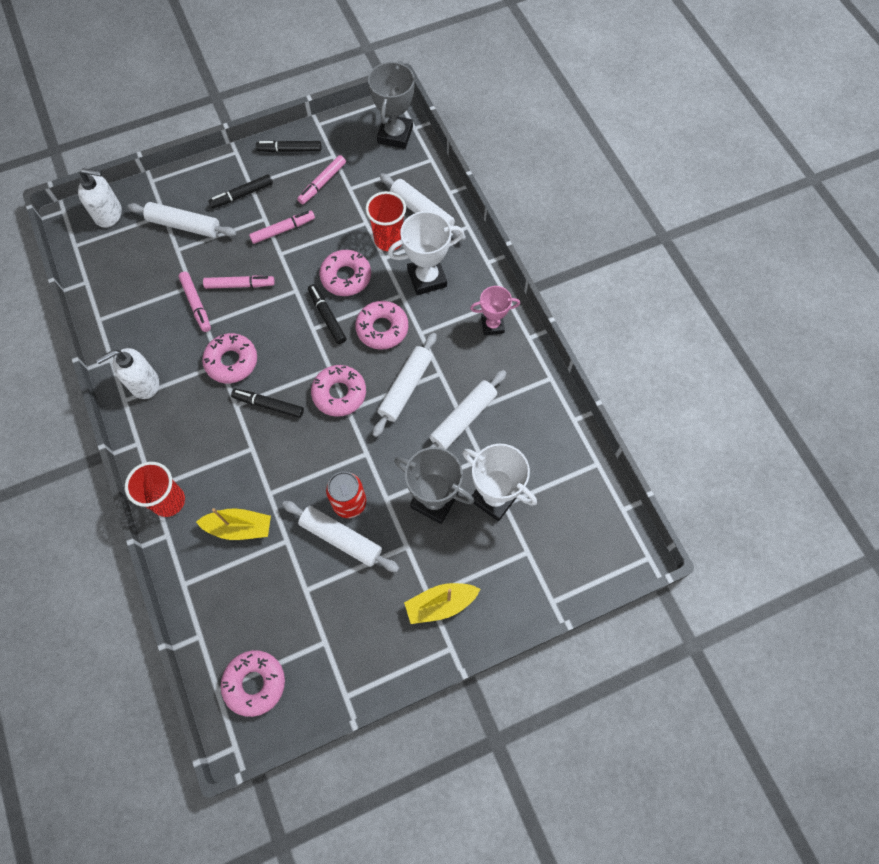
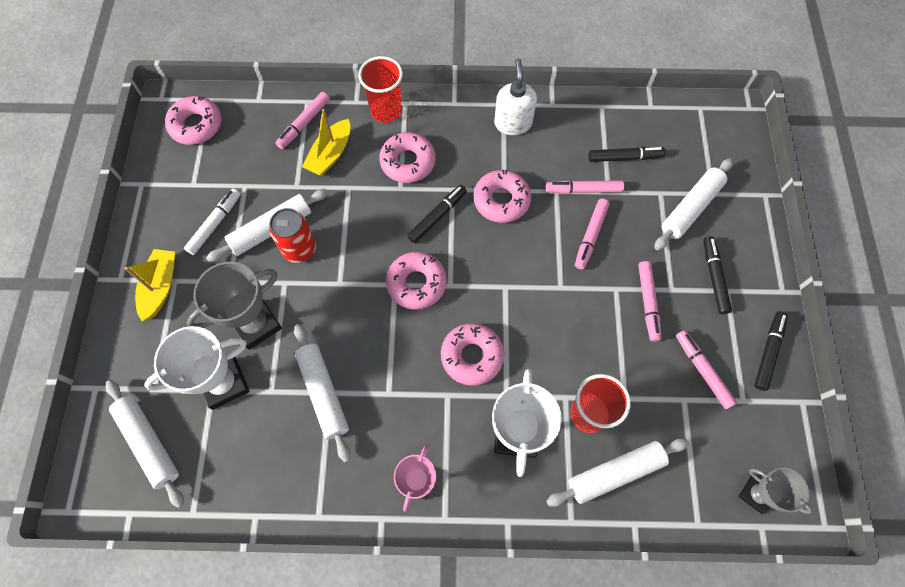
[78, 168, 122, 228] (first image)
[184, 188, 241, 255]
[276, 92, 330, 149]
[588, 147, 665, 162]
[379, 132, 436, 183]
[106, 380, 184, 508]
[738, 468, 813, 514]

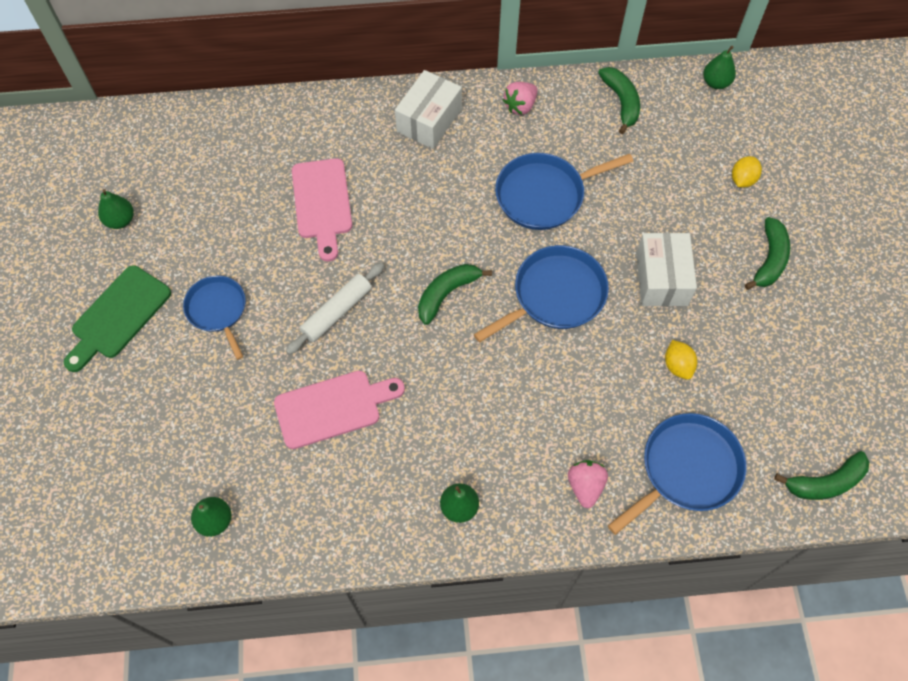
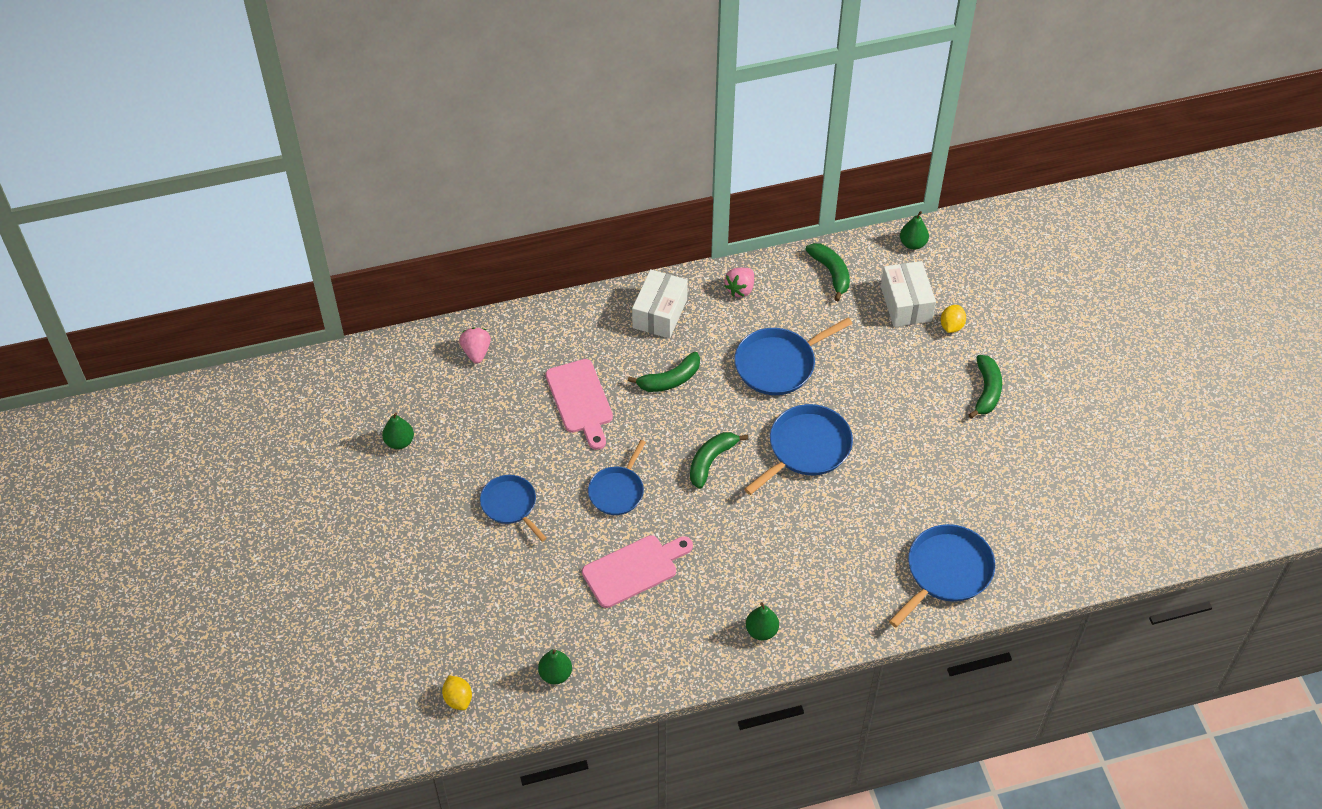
[64, 265, 171, 372] (first image)
[459, 327, 491, 364]
[881, 261, 936, 327]
[442, 675, 472, 710]
[628, 352, 700, 392]
[588, 440, 646, 515]

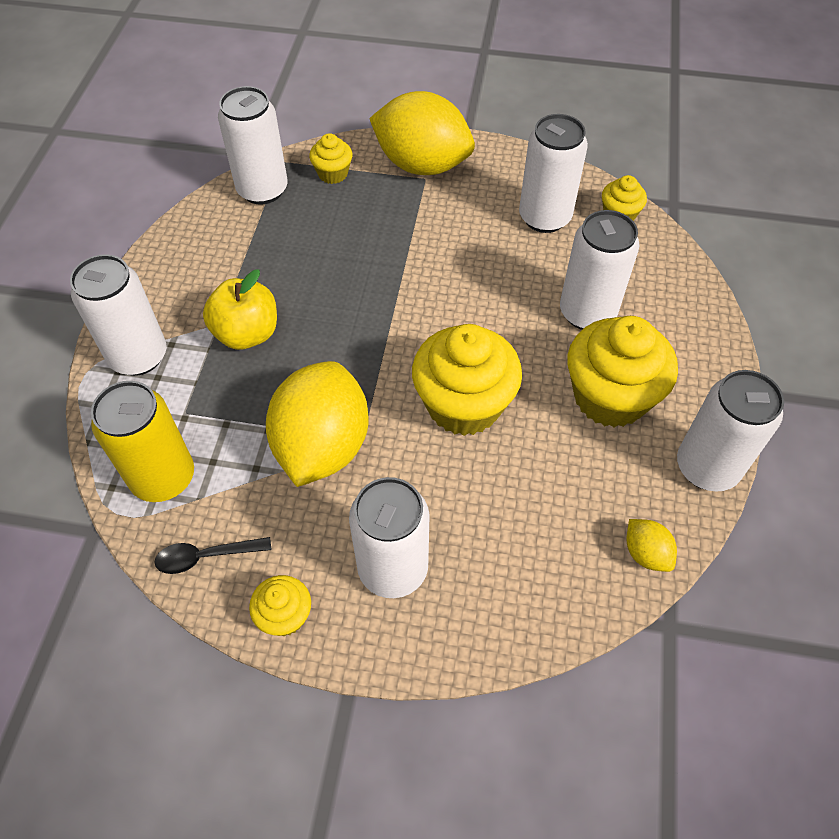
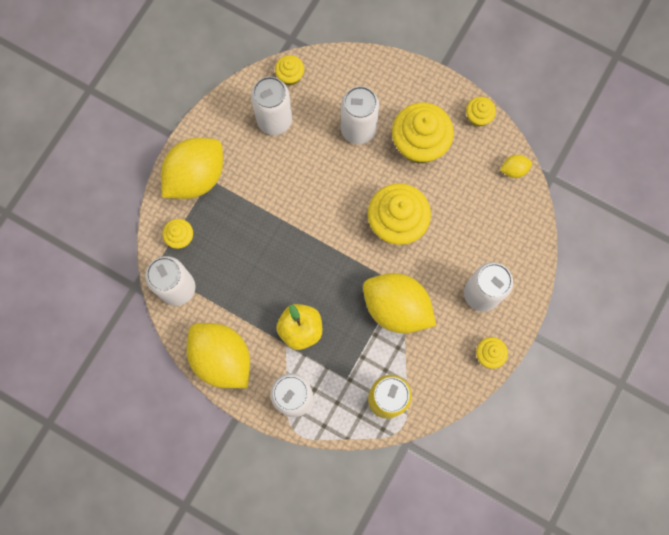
[154, 537, 272, 574] (first image)
[186, 323, 250, 388]
[466, 97, 496, 127]

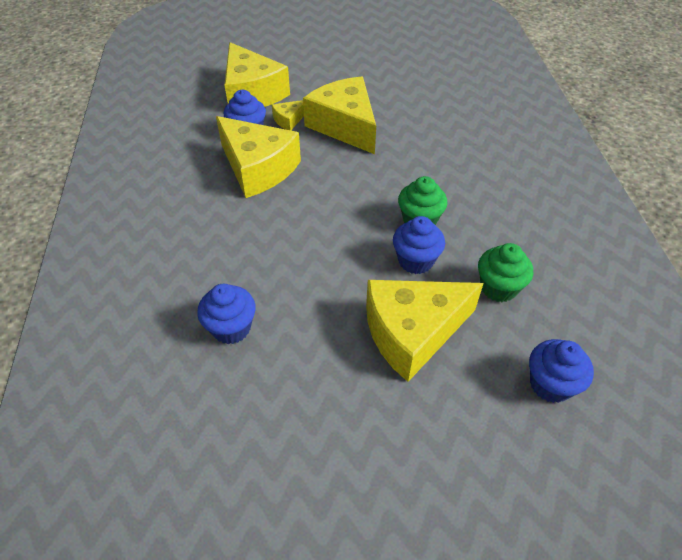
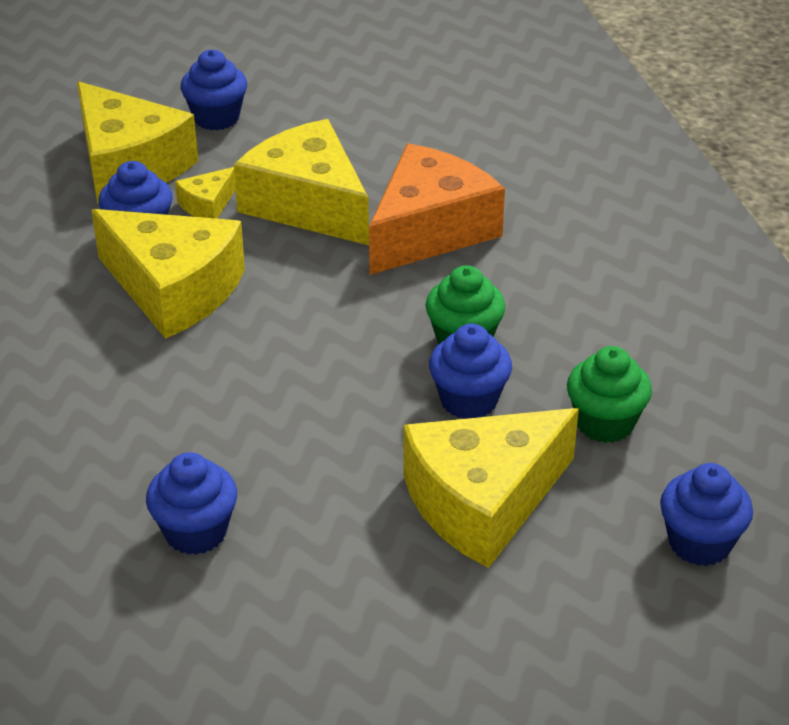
[181, 50, 247, 130]
[369, 144, 505, 275]

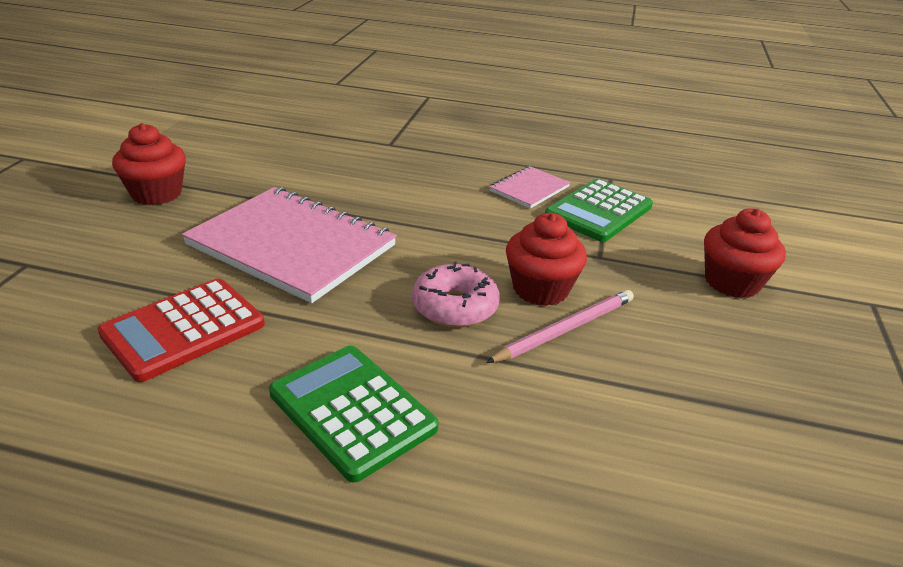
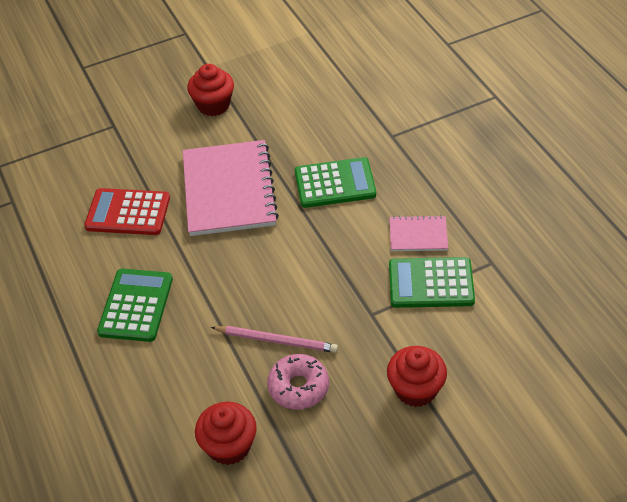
[295, 157, 376, 208]
[267, 354, 329, 410]
[195, 402, 257, 465]

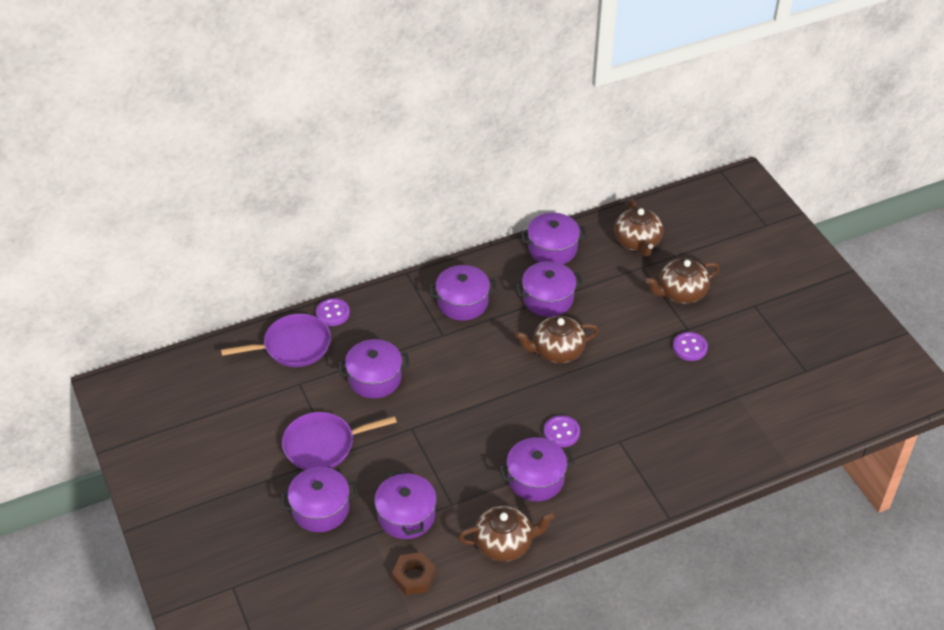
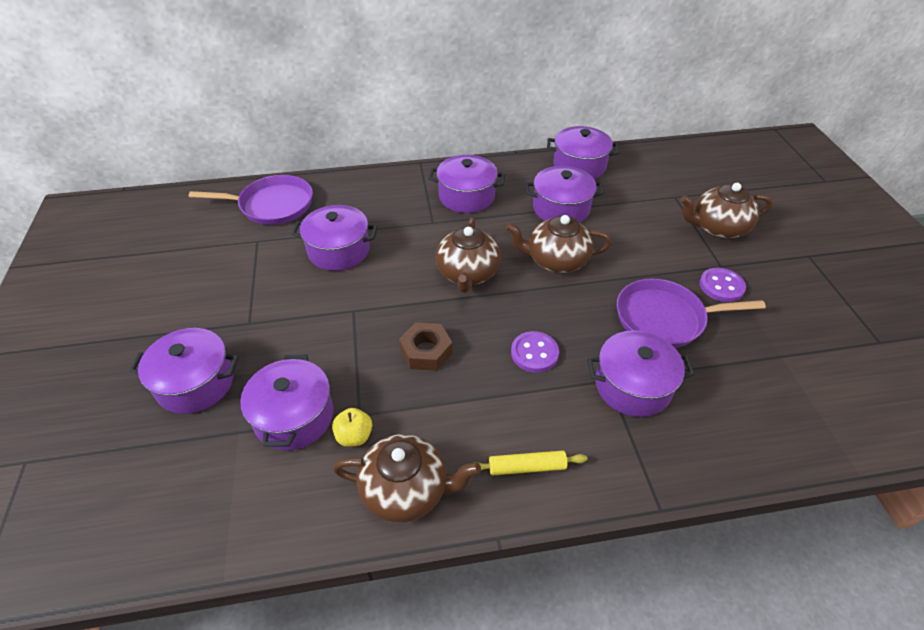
[316, 298, 350, 326] (first image)
[332, 408, 372, 447]
[474, 450, 588, 476]
[617, 279, 766, 348]
[399, 322, 453, 371]
[587, 330, 695, 417]
[436, 217, 501, 292]

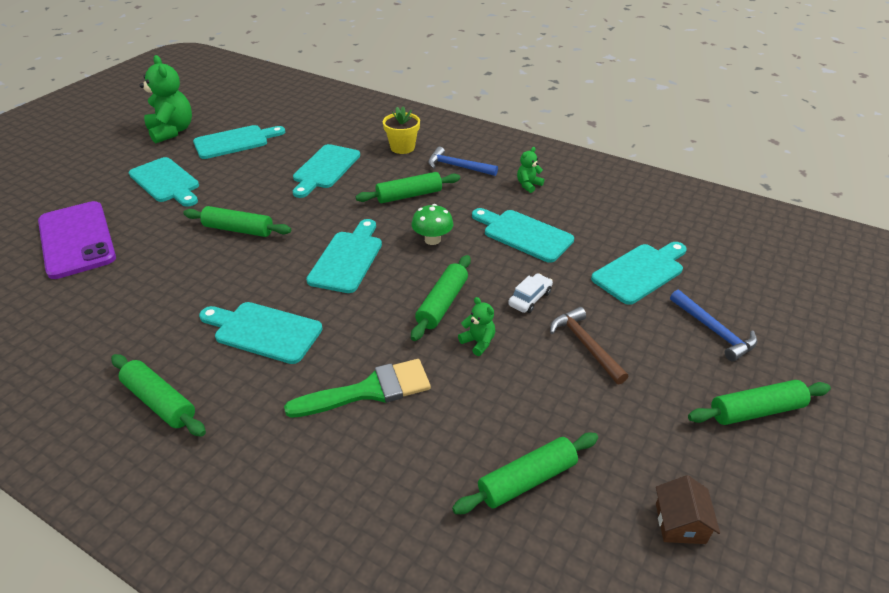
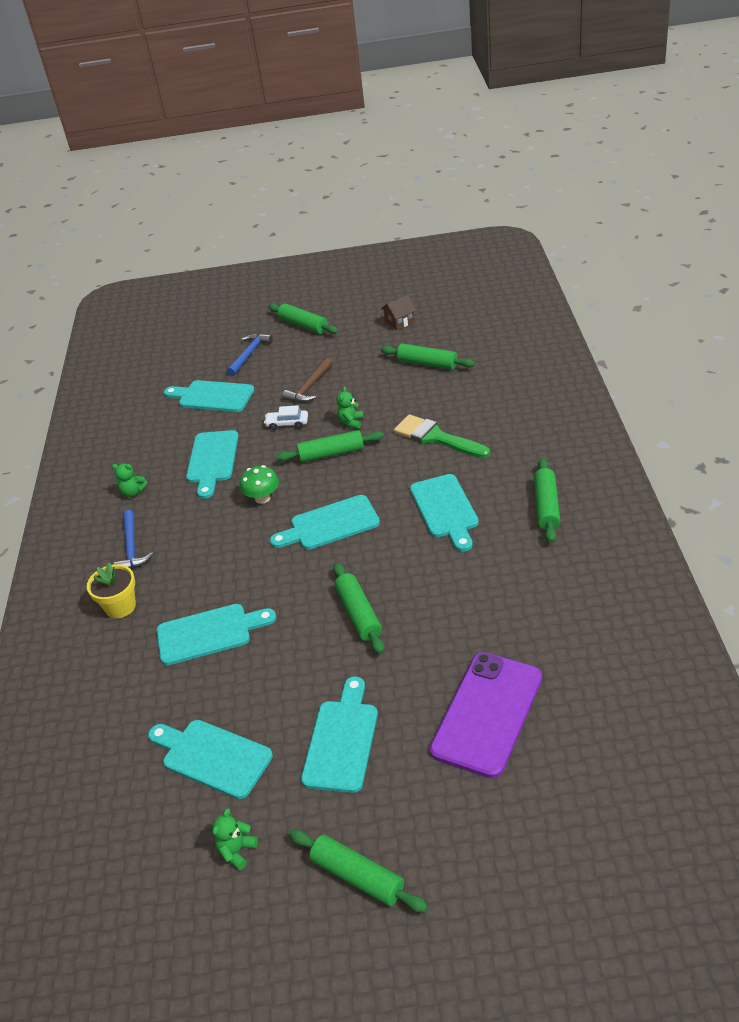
[289, 830, 428, 913]
[212, 808, 258, 870]

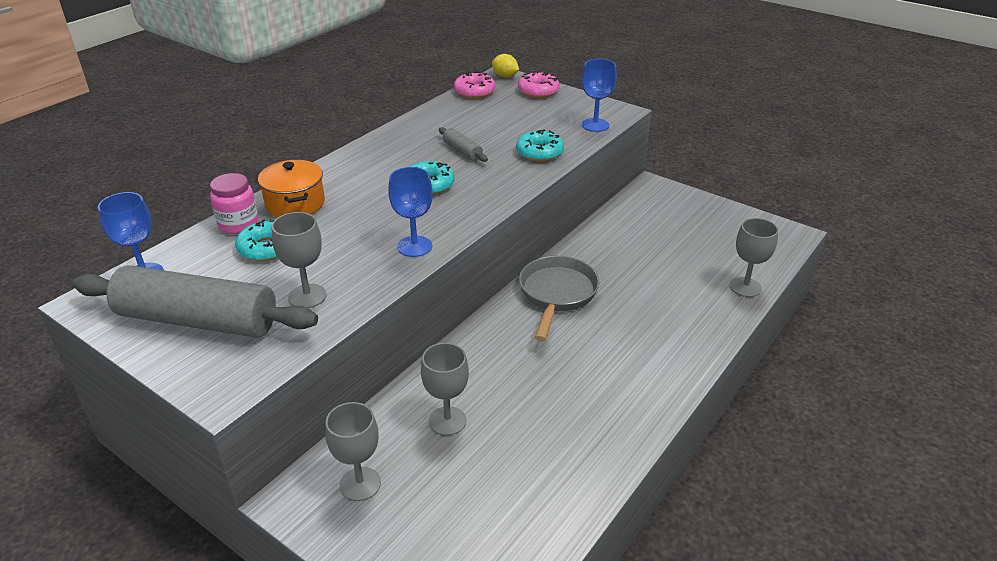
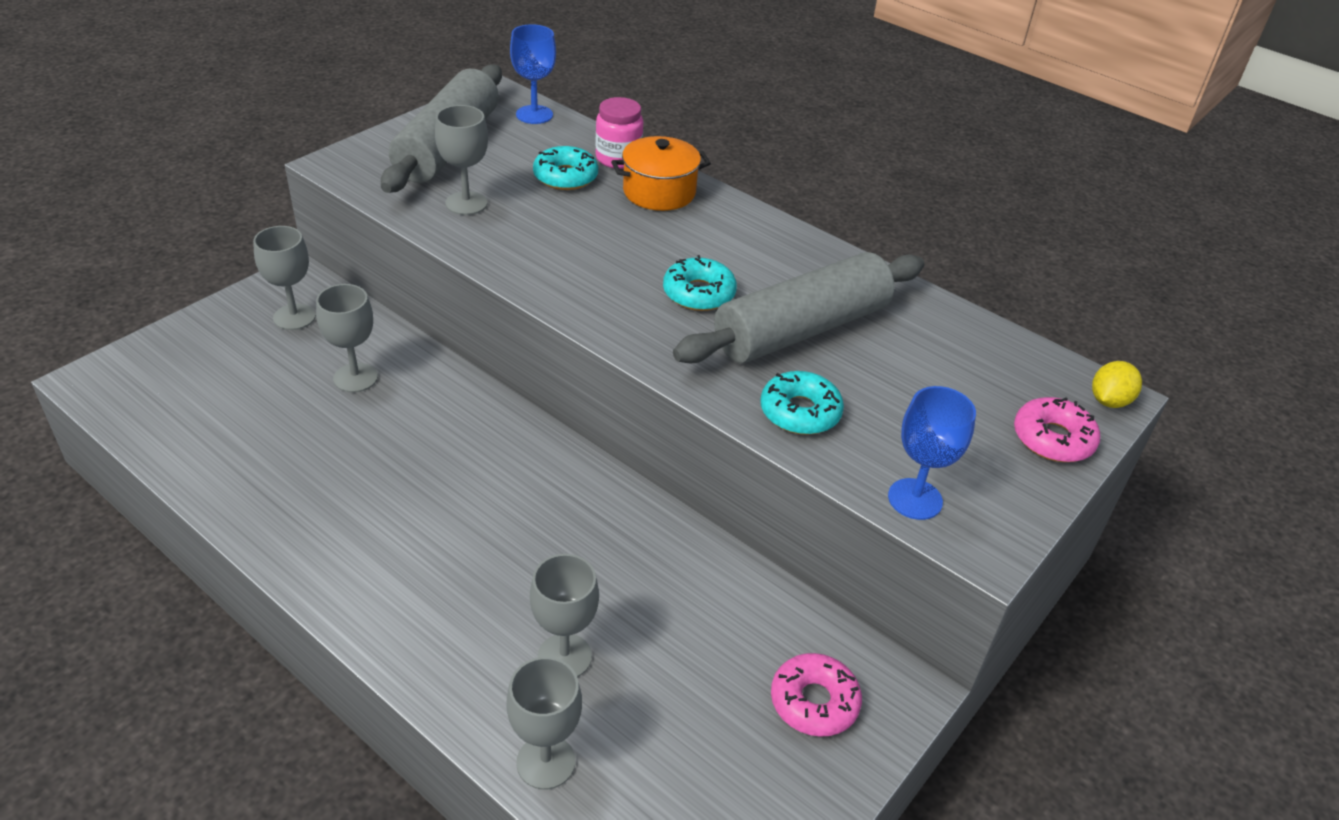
[388, 167, 433, 257] (first image)
[519, 256, 600, 341] (first image)
[530, 554, 599, 677]
[771, 653, 862, 737]
[673, 252, 925, 363]

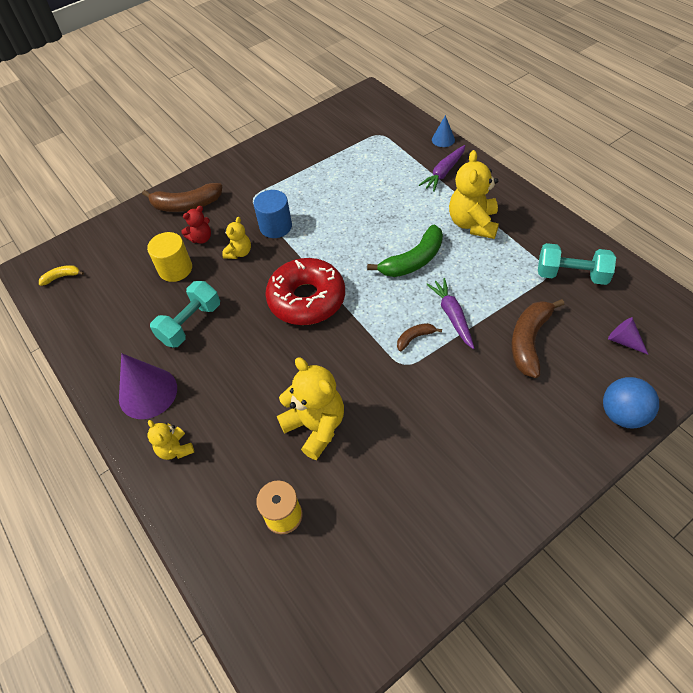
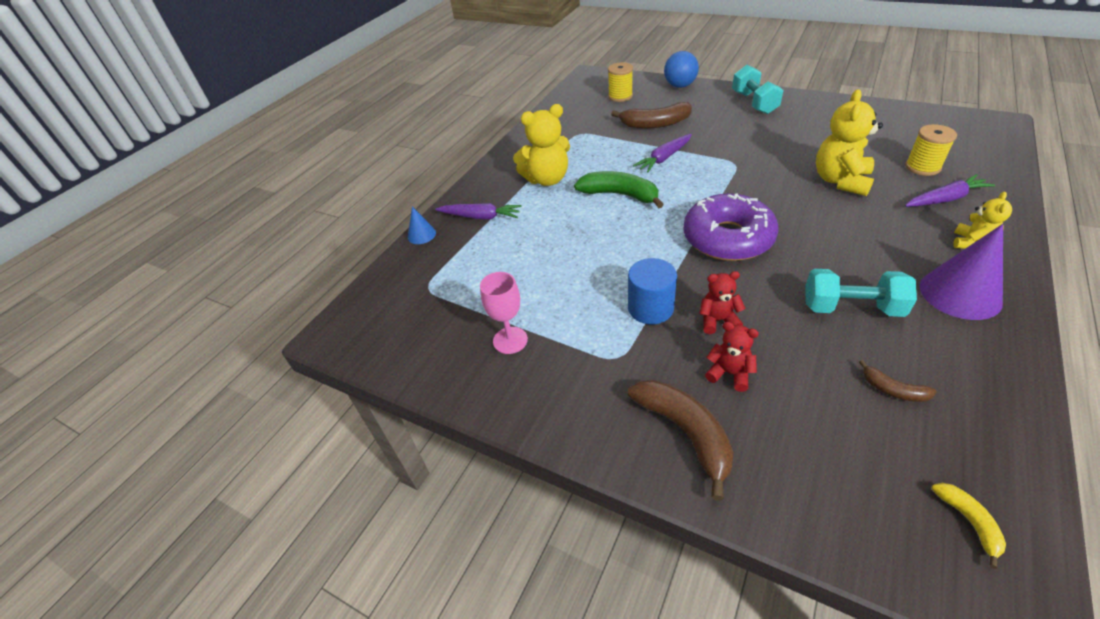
[147, 232, 192, 282] (first image)
[480, 272, 528, 354]
[905, 174, 995, 207]
[859, 360, 937, 402]
[732, 65, 784, 114]
[608, 62, 633, 102]
[699, 271, 746, 334]
[683, 193, 779, 261]
[932, 483, 1006, 569]

